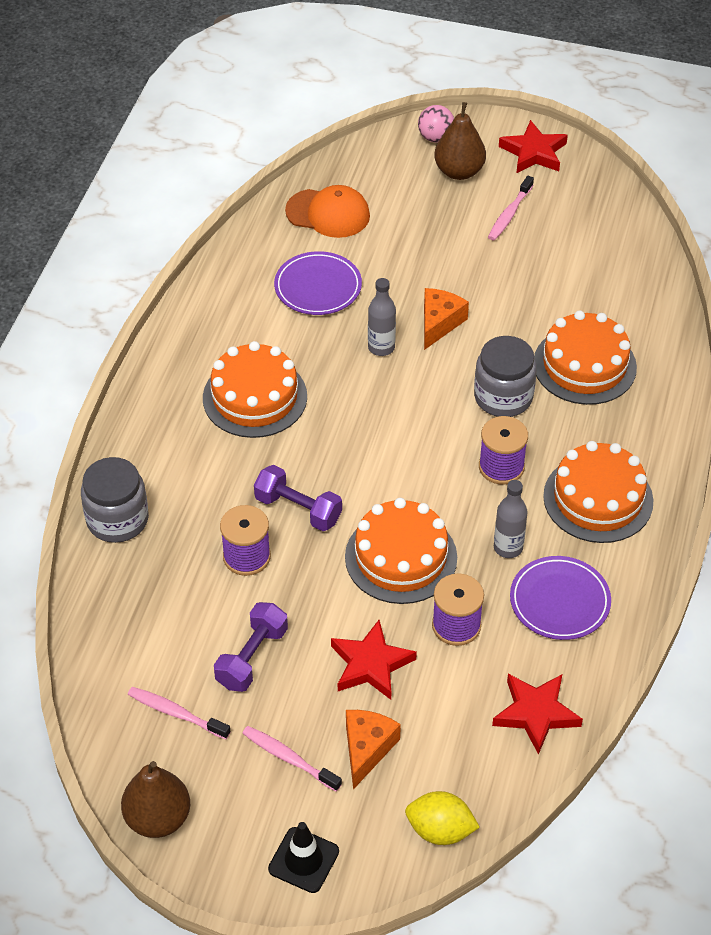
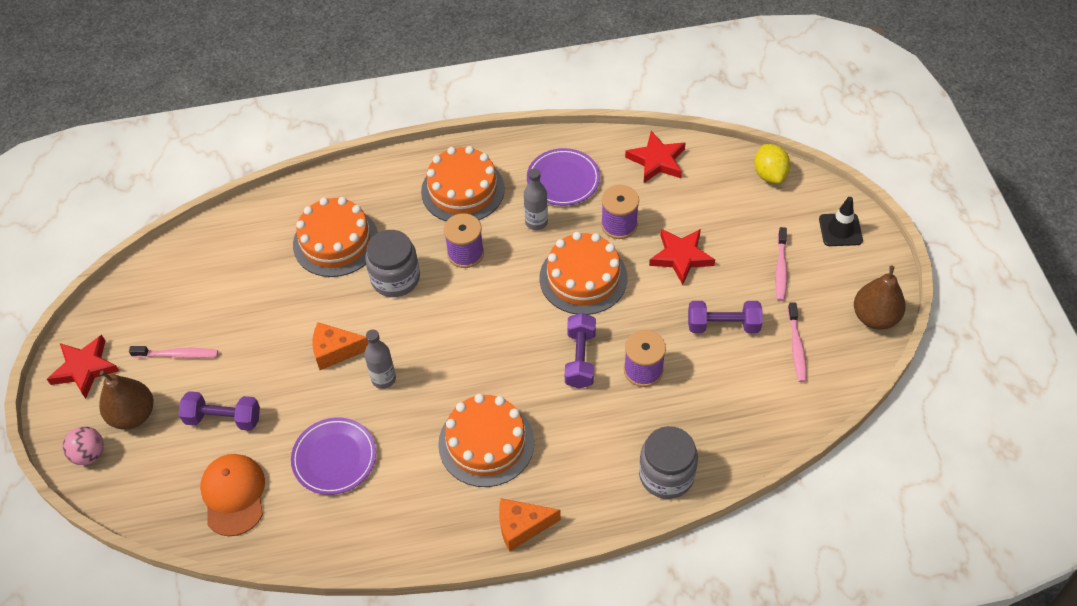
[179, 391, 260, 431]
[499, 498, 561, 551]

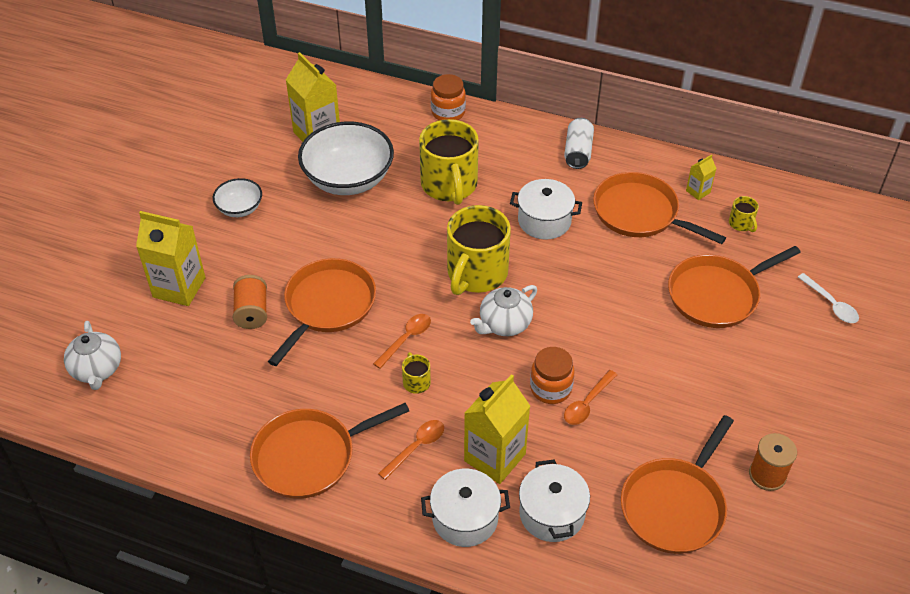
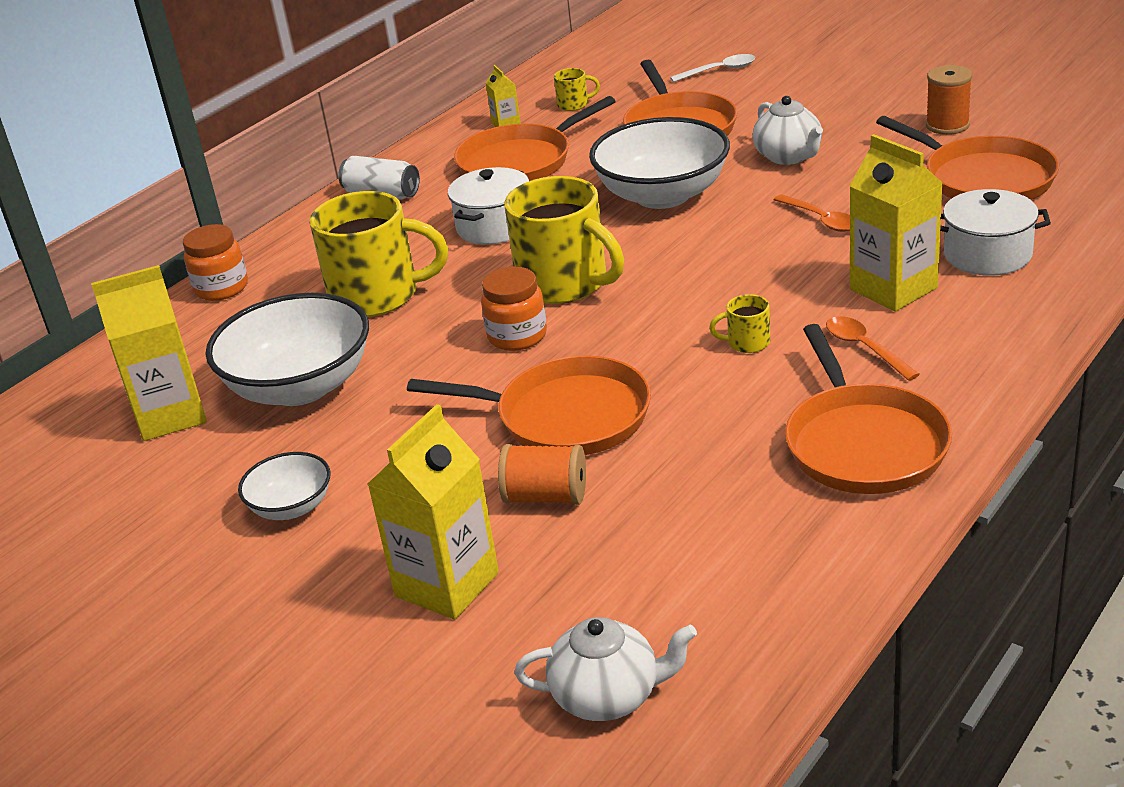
[373, 314, 431, 369] (first image)
[421, 469, 510, 547] (first image)
[589, 117, 730, 209]
[753, 96, 823, 165]
[481, 267, 547, 351]
[407, 356, 651, 455]

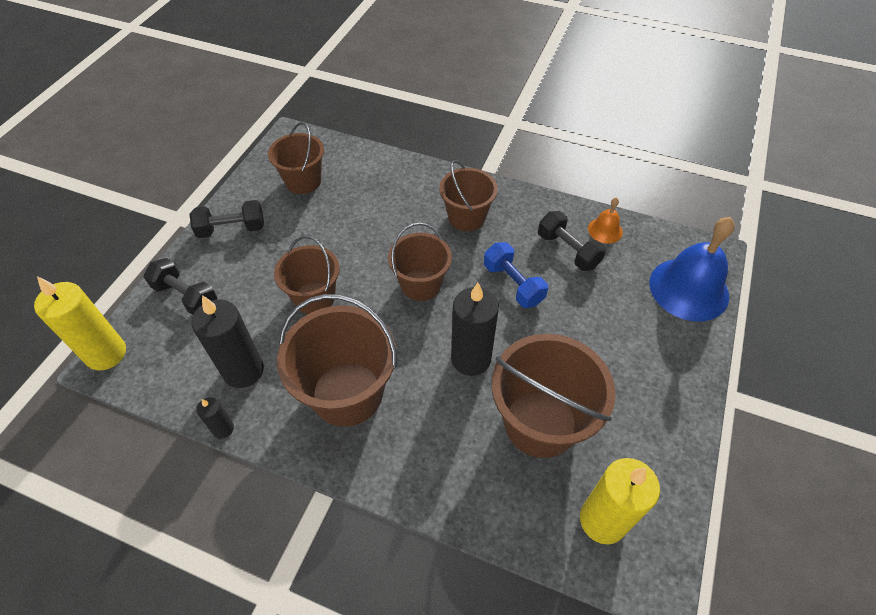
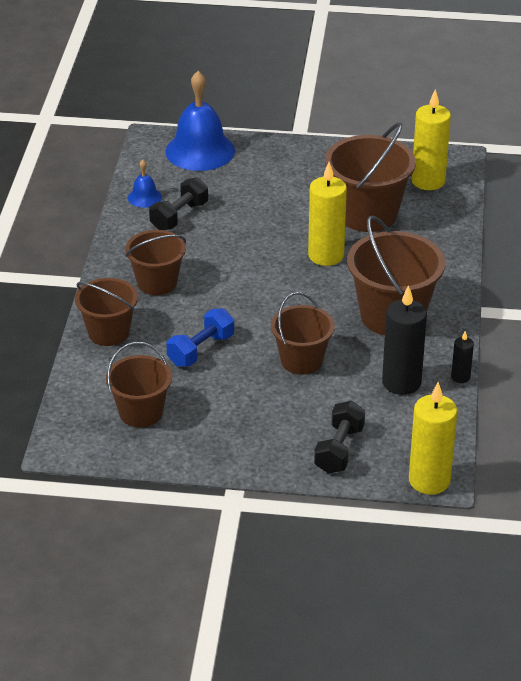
[189, 200, 264, 238] (first image)
[75, 278, 138, 346]
[166, 308, 234, 367]
[308, 162, 347, 266]
[128, 160, 162, 208]

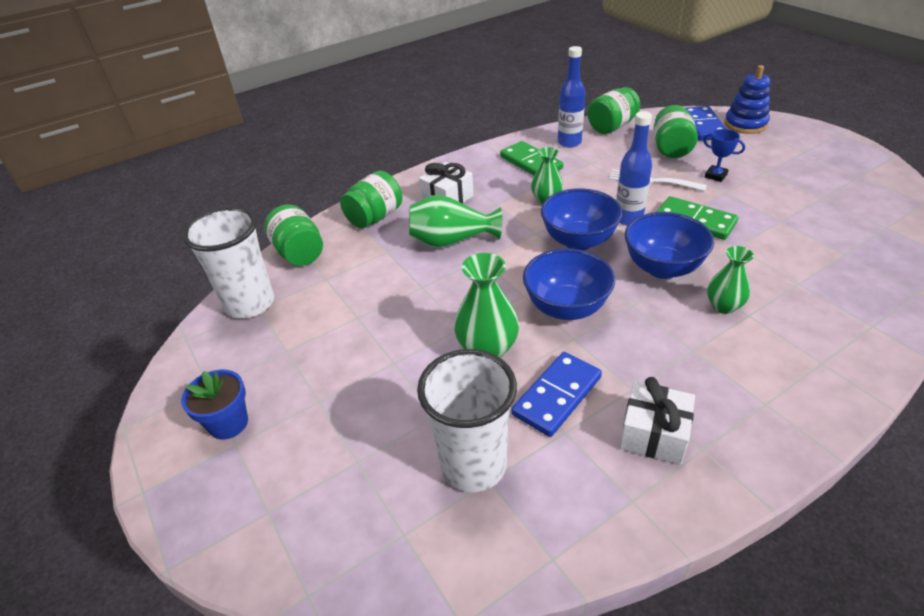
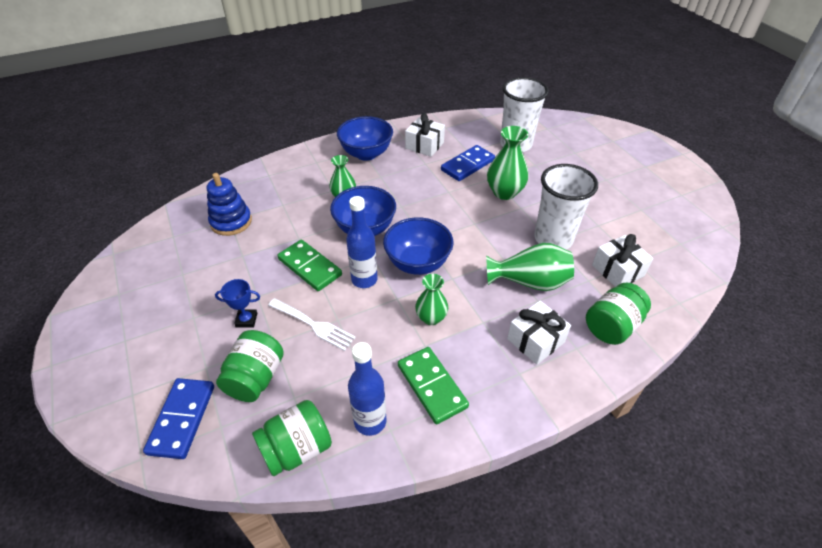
[181, 369, 248, 440] (first image)
[264, 204, 323, 266] (first image)
[592, 234, 653, 287]
[534, 164, 598, 249]
[337, 116, 393, 161]
[207, 173, 252, 236]
[215, 279, 260, 328]

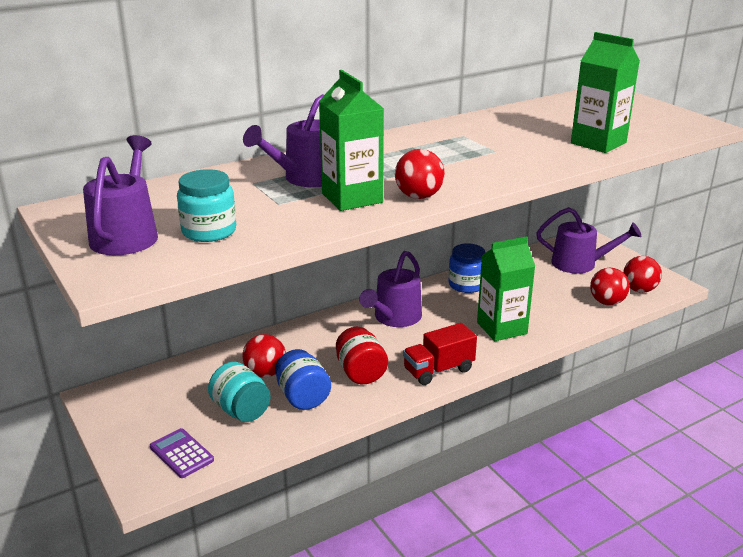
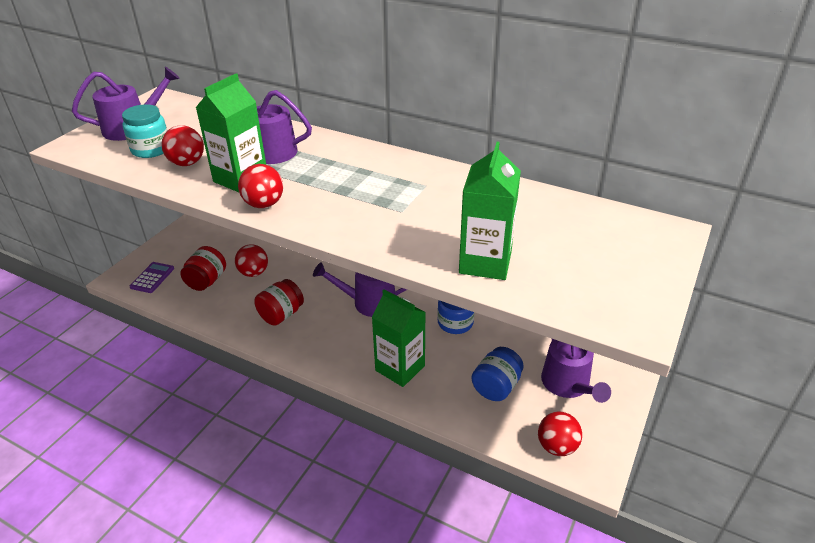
[403, 323, 477, 385] (first image)
[471, 347, 524, 401]
[161, 125, 204, 166]
[180, 246, 226, 291]

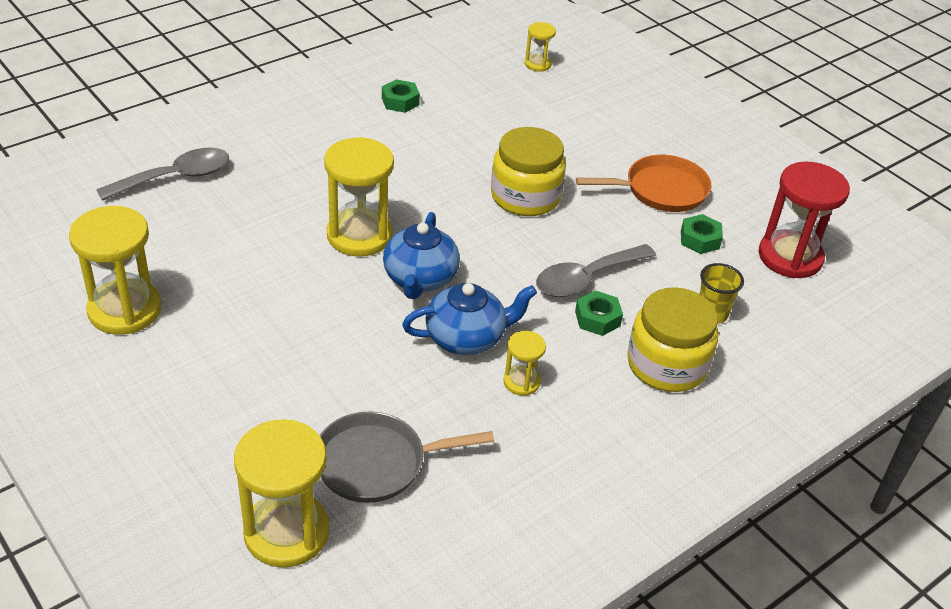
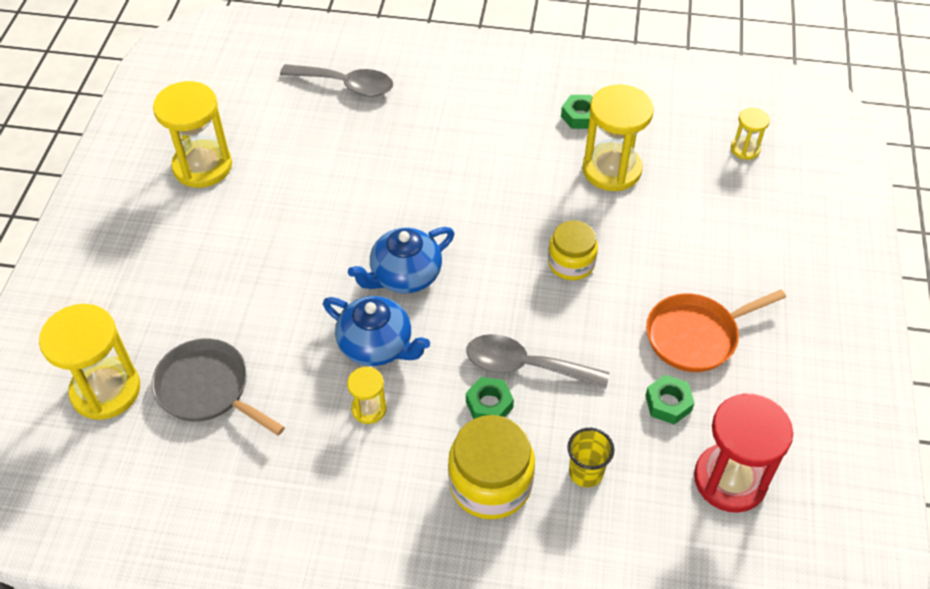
[582, 84, 654, 191]
[646, 289, 786, 372]
[548, 221, 598, 280]

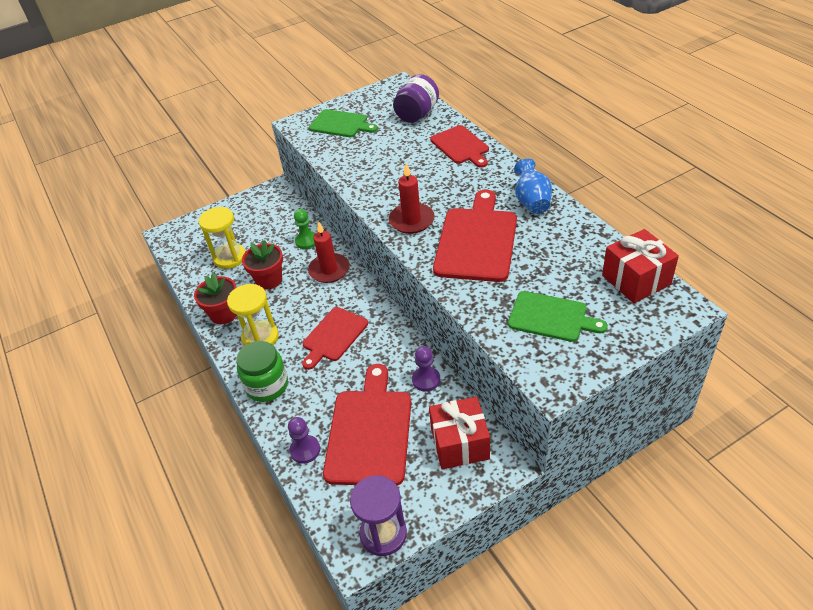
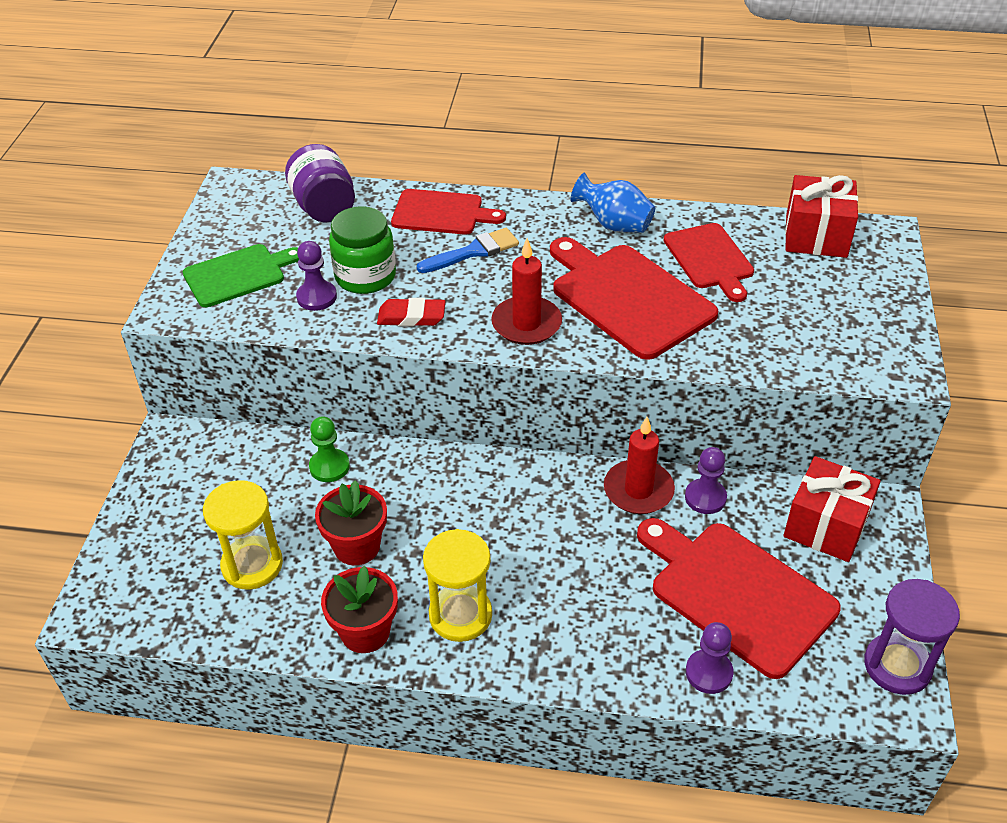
[508, 291, 608, 342] (first image)
[296, 241, 337, 311]
[377, 298, 445, 326]
[417, 228, 519, 273]
[329, 207, 396, 294]
[663, 223, 754, 302]
[604, 417, 675, 514]

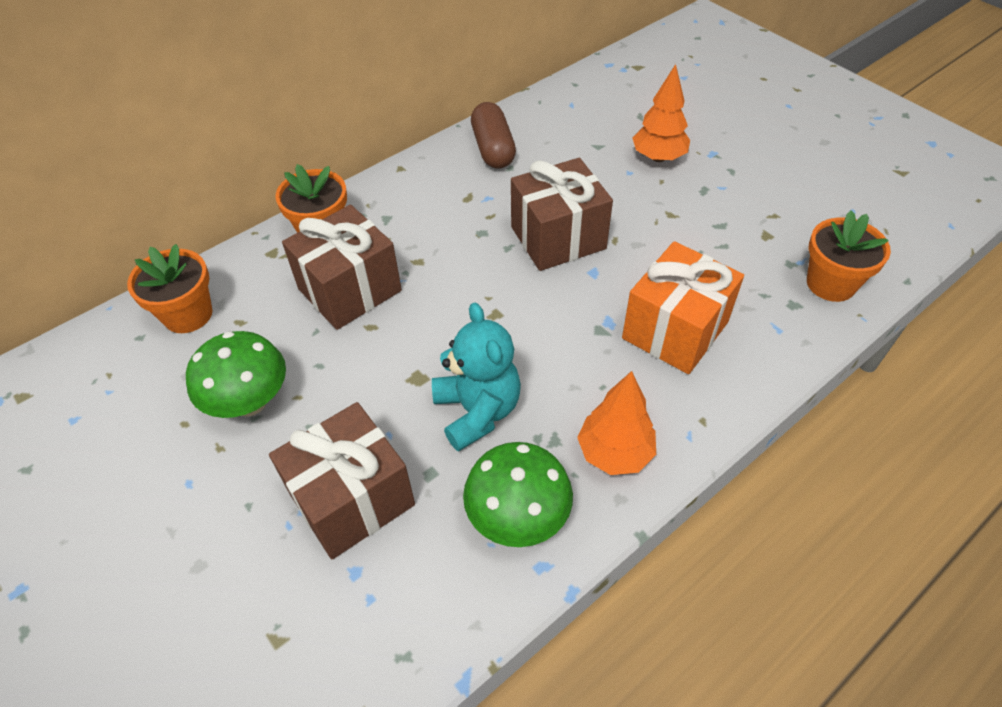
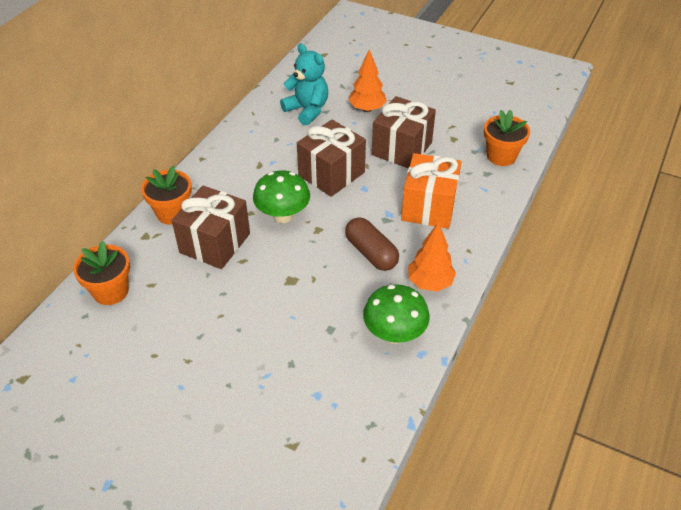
[253, 170, 310, 223]
[372, 96, 436, 168]
[280, 44, 328, 125]
[345, 217, 399, 271]

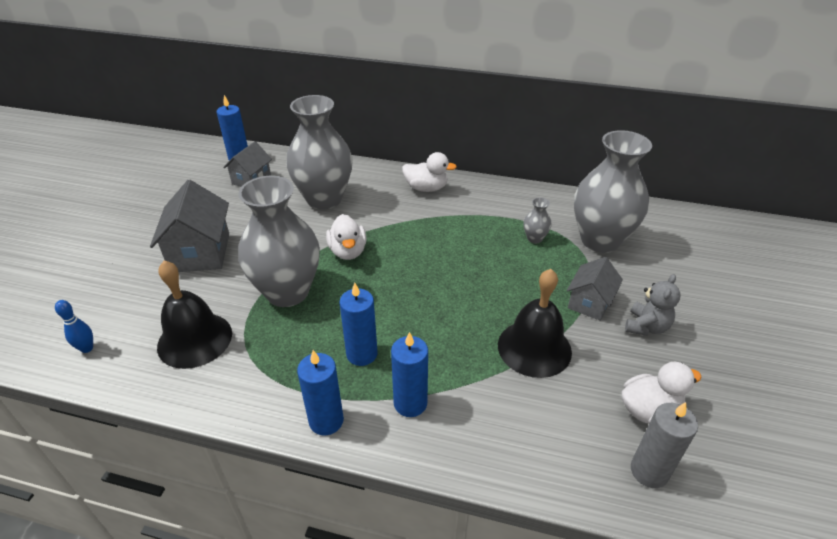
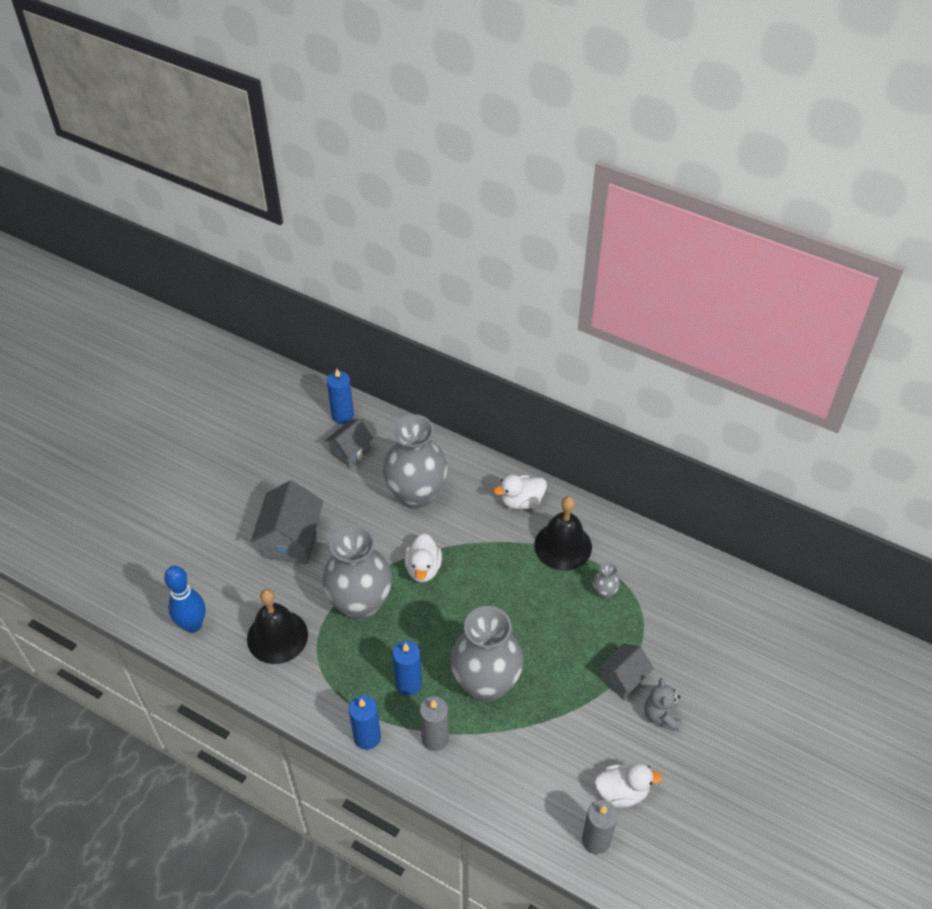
[534, 496, 592, 571]
[450, 606, 524, 702]
[420, 696, 449, 751]
[493, 474, 547, 510]
[644, 678, 681, 731]
[164, 566, 206, 633]

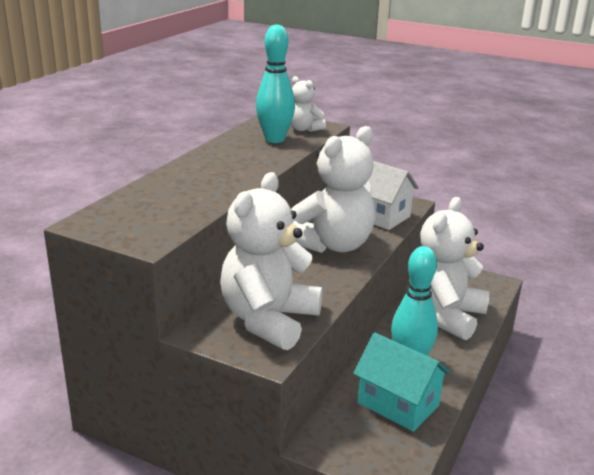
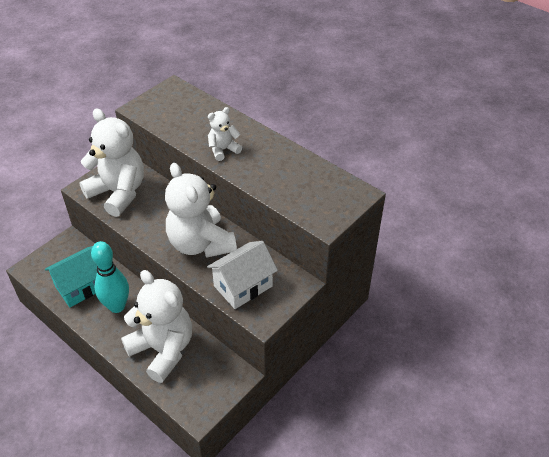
[256, 24, 295, 143] (first image)
[208, 107, 242, 161]

